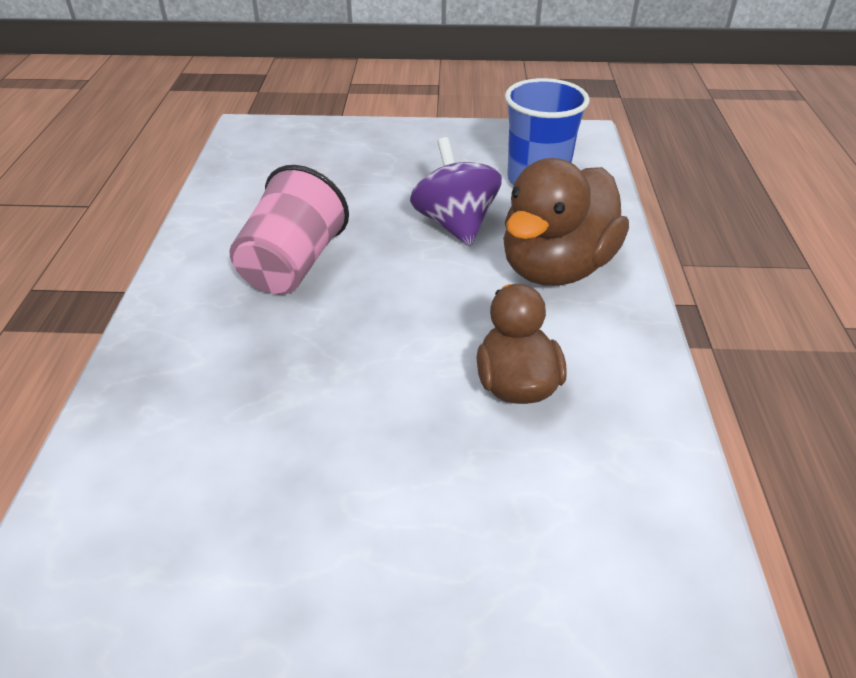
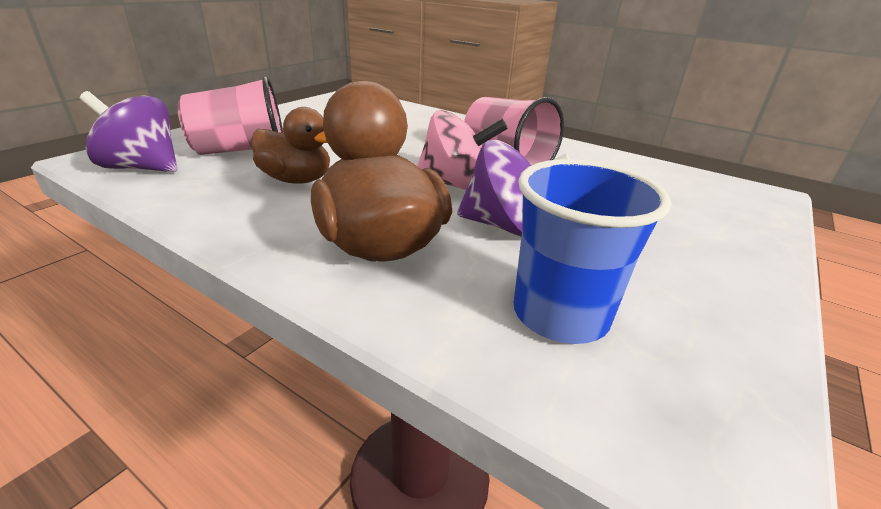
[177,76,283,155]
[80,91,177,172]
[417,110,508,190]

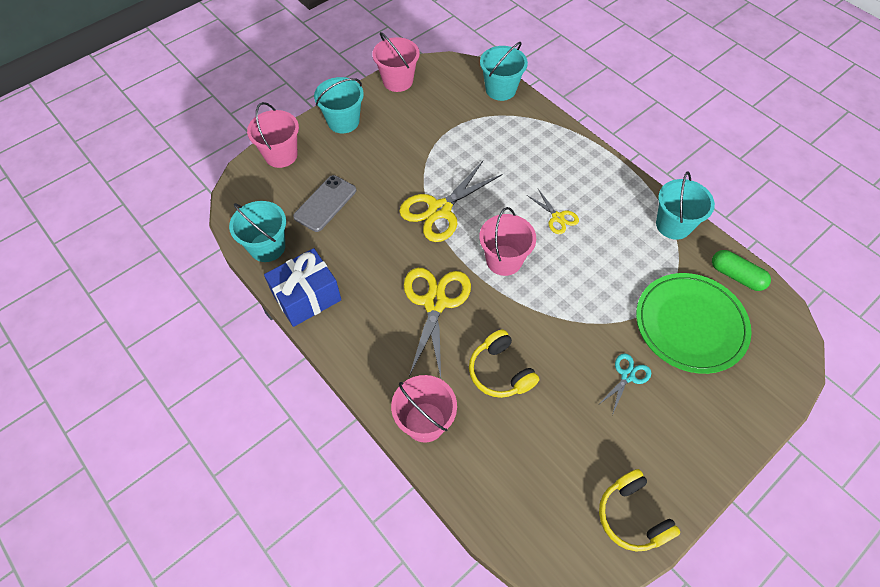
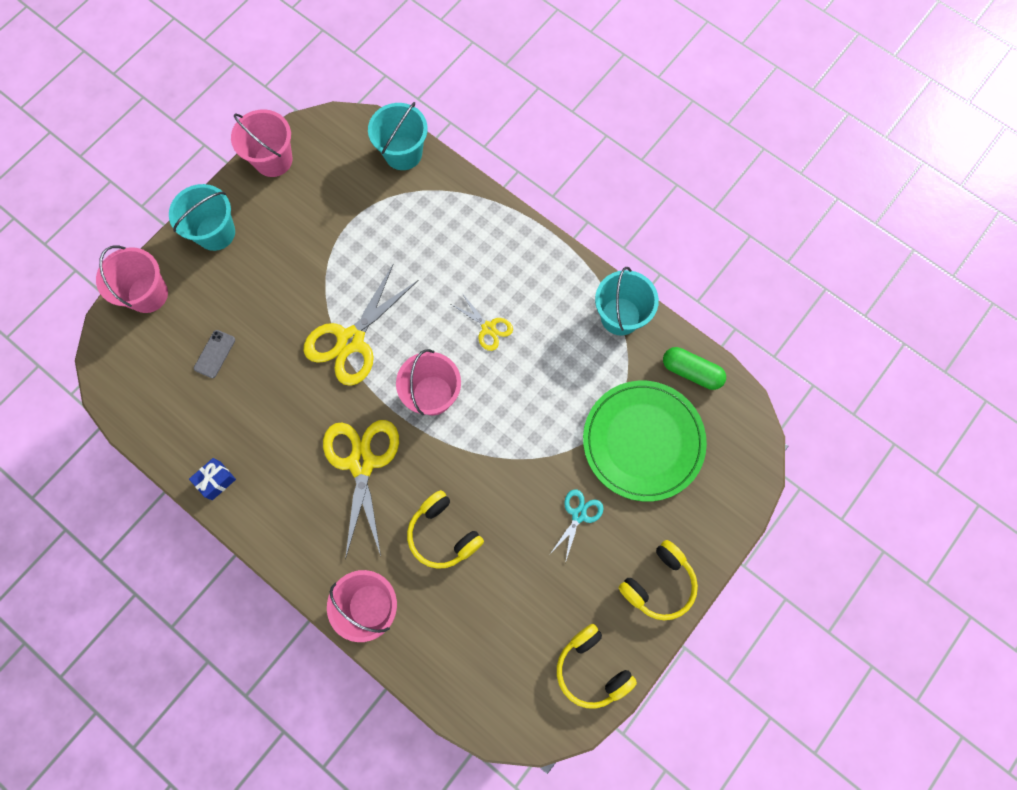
[194,330,235,378]
[229,201,286,262] (first image)
[189,458,236,500]
[619,540,698,620]

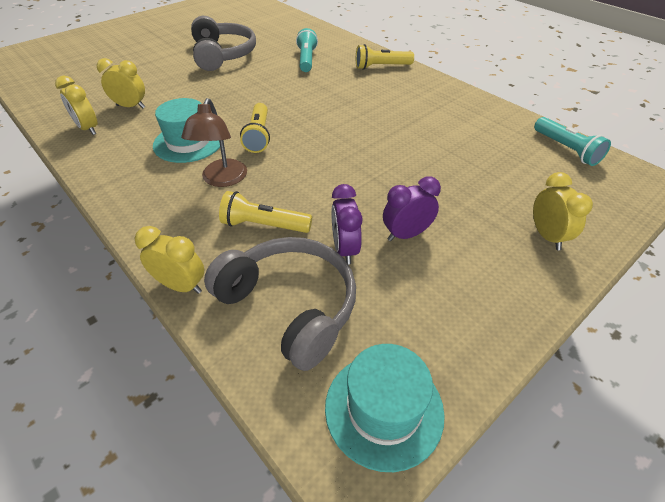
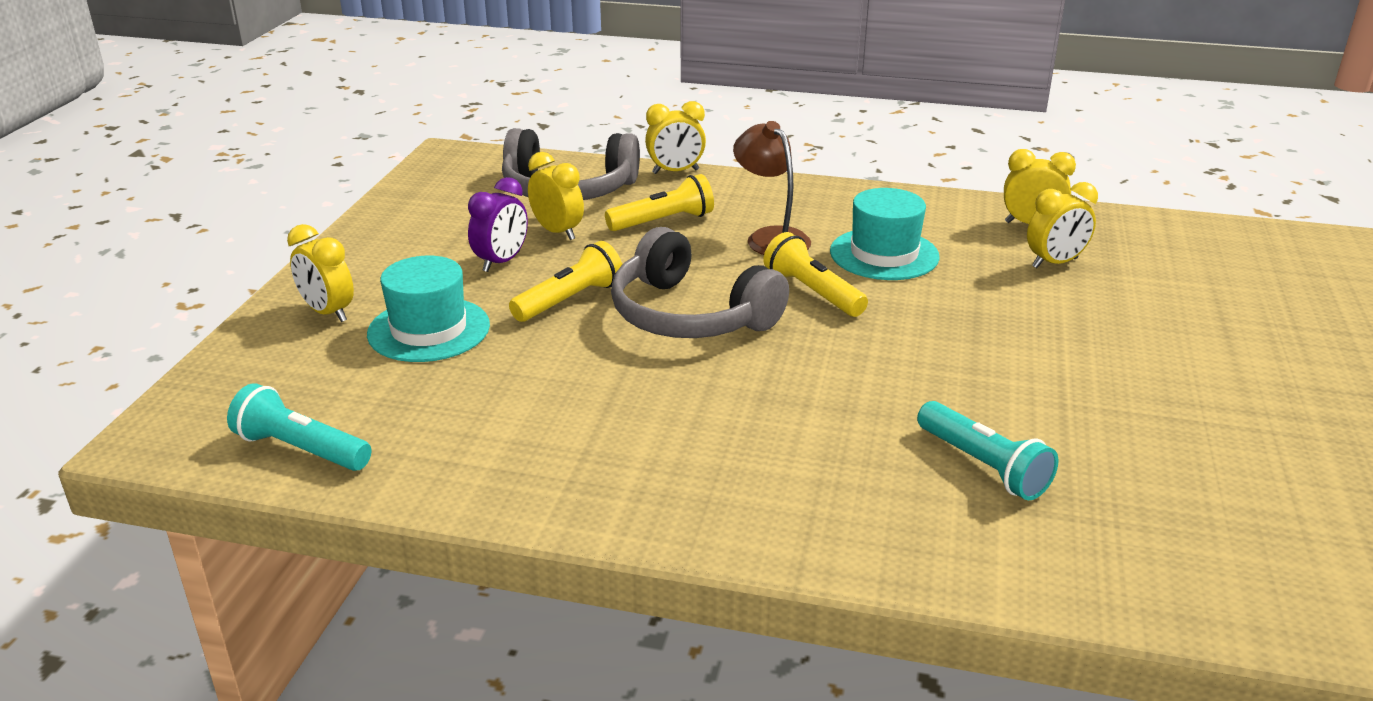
[611,227,789,338]
[509,241,622,322]
[528,152,584,240]
[367,256,490,362]

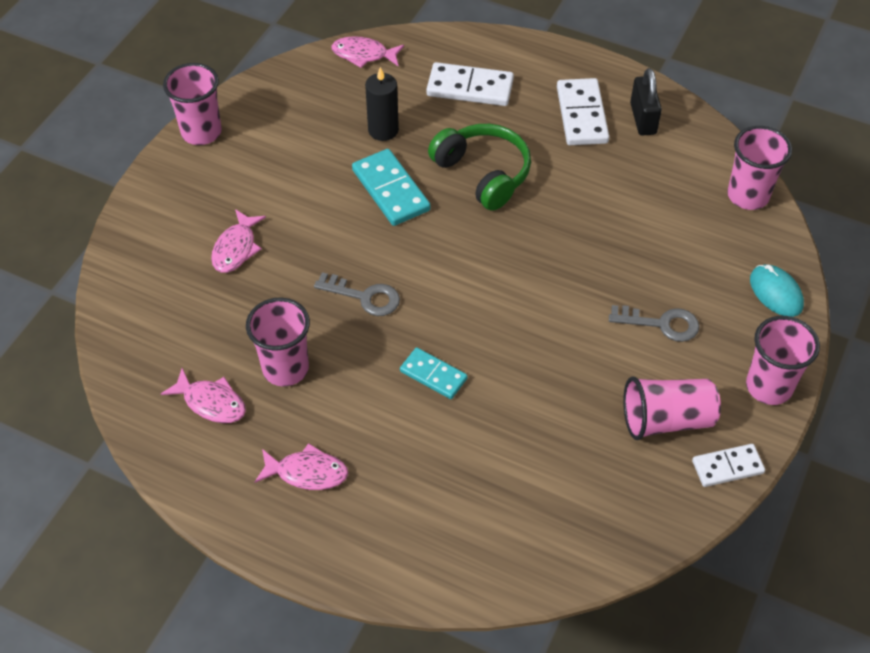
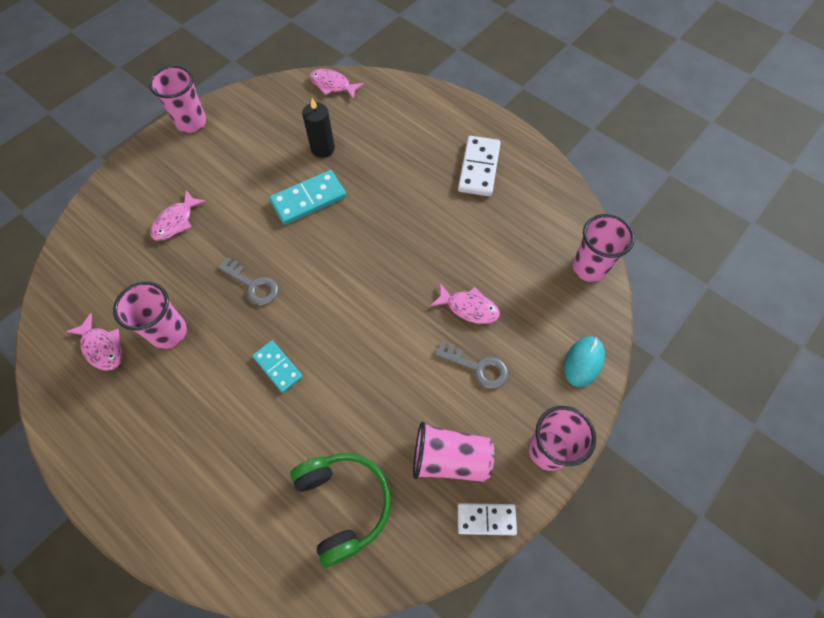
[426,62,514,106] (first image)
[630,68,662,136] (first image)
[290,453,391,568]
[269,170,346,225]
[564,336,605,387]
[430,283,500,324]

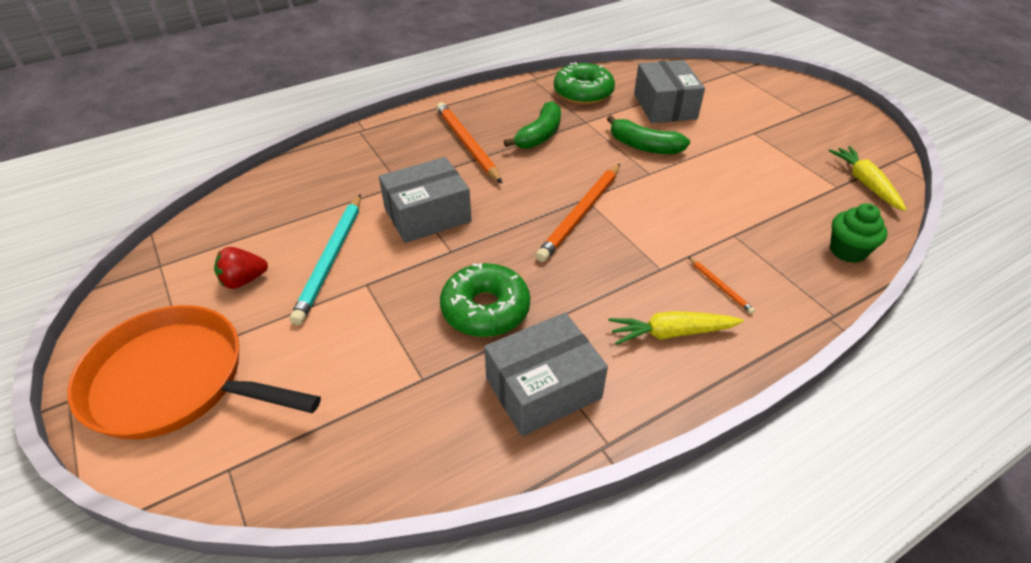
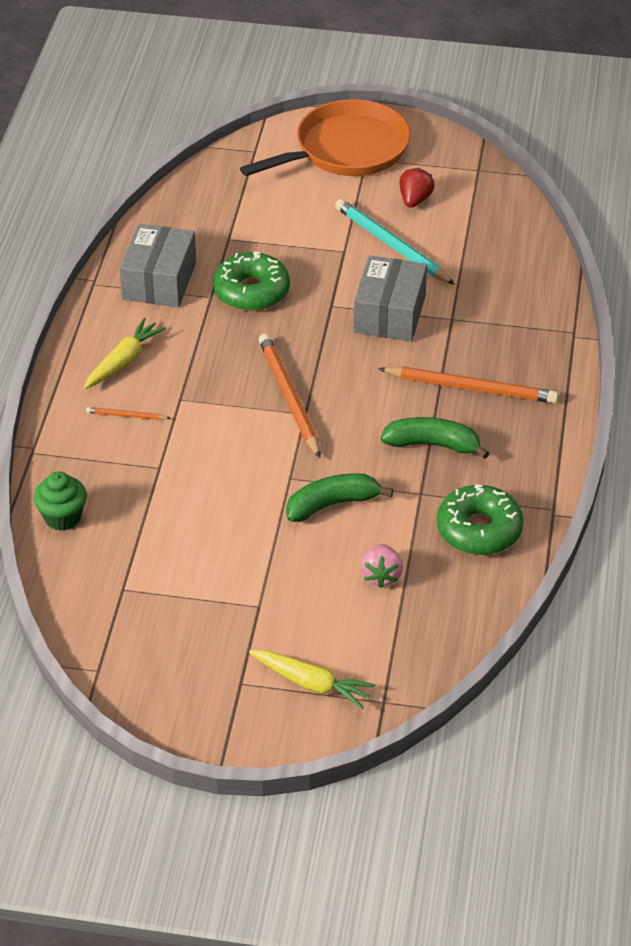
[360,544,403,588]
[381,417,489,459]
[249,650,376,709]

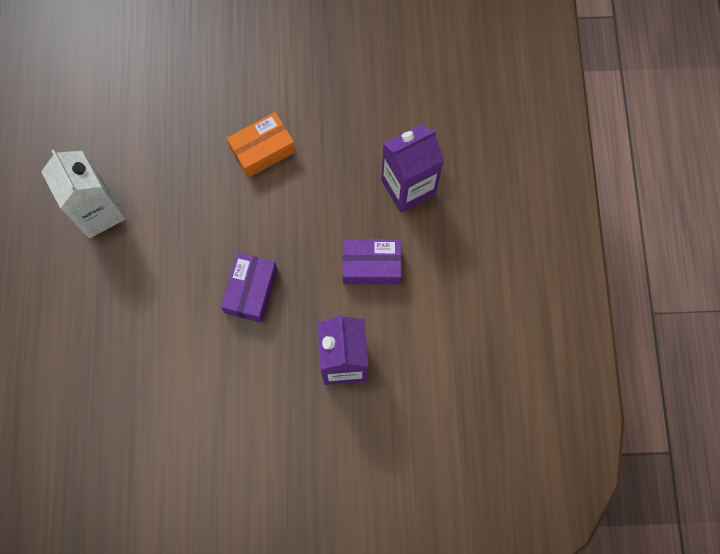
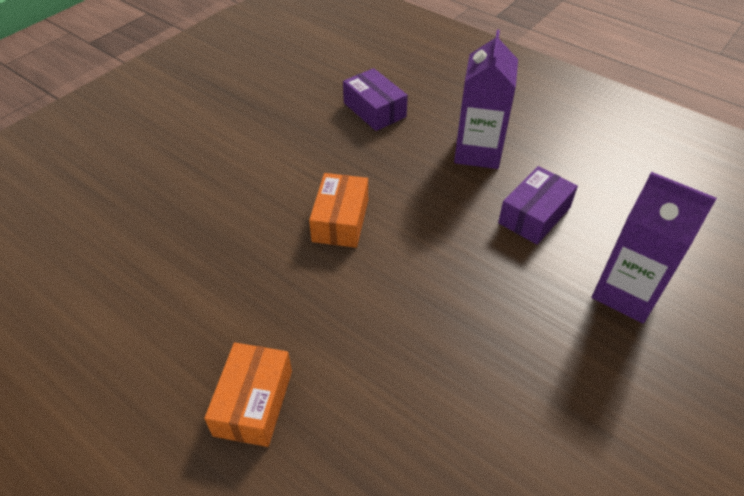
[204,343,292,447]
[343,68,408,131]

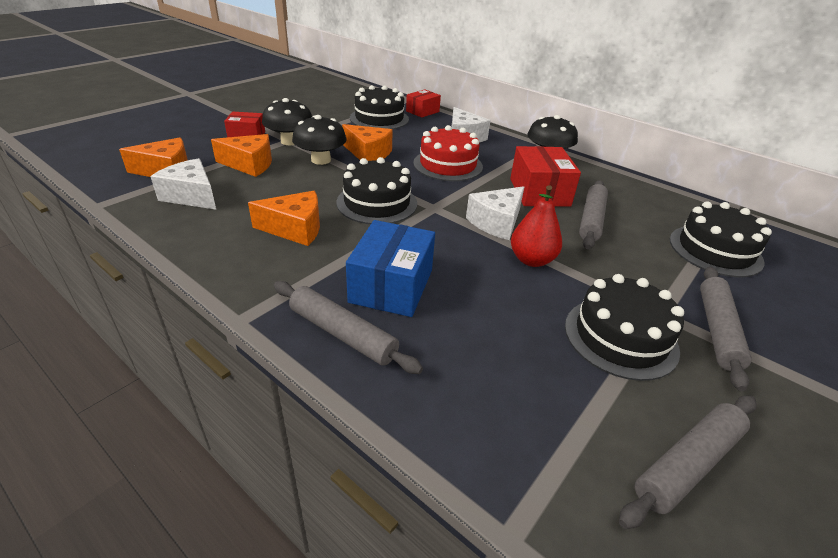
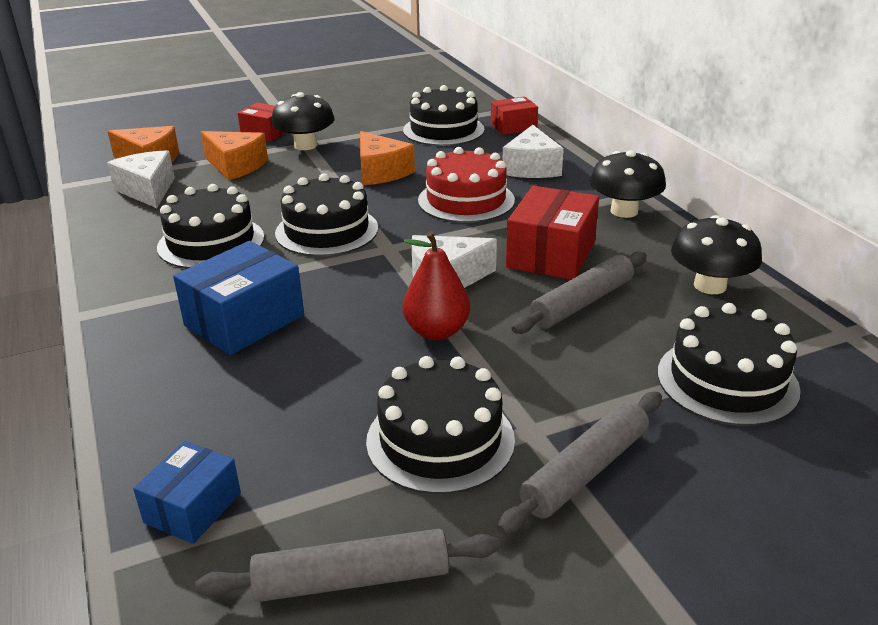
[671,215,762,294]
[157,184,264,269]
[274,281,423,374] (first image)
[133,441,241,544]

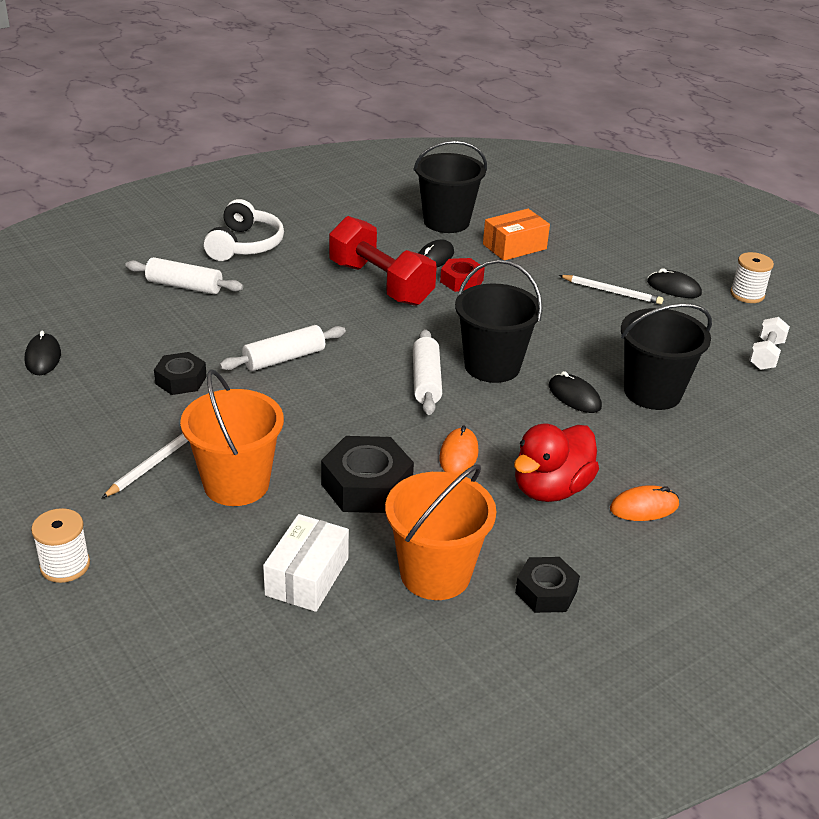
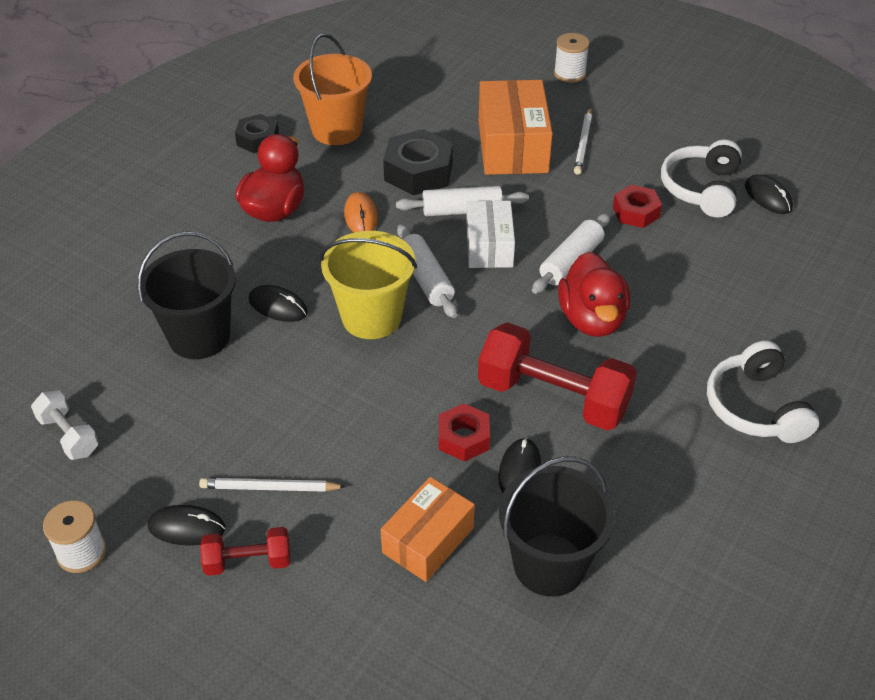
[396,186,529,216]
[320,231,417,339]
[31,391,99,460]
[613,185,662,228]
[479,80,553,175]
[610,485,679,521] (first image)
[466,201,515,268]
[661,139,742,218]
[558,252,630,337]
[200,527,290,576]

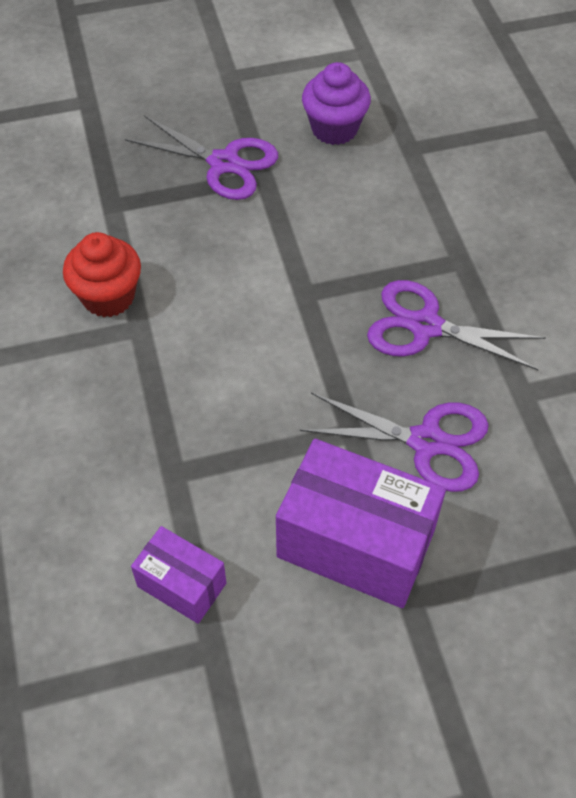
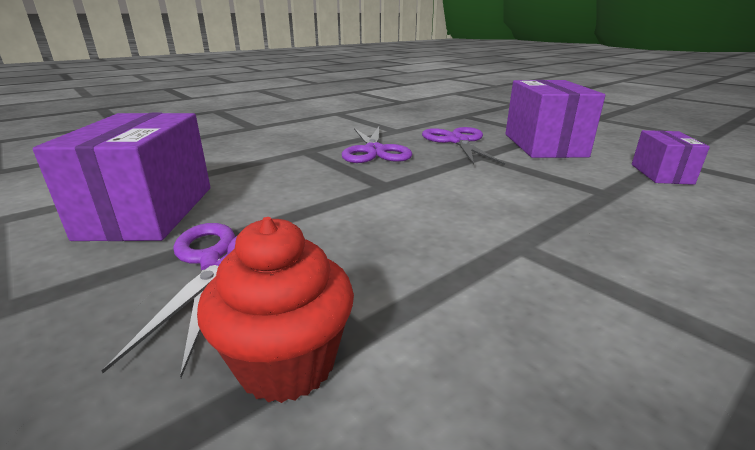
[33,113,210,241]
[197,217,354,403]

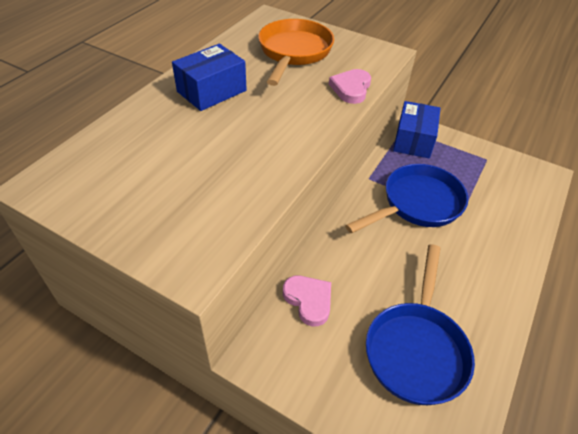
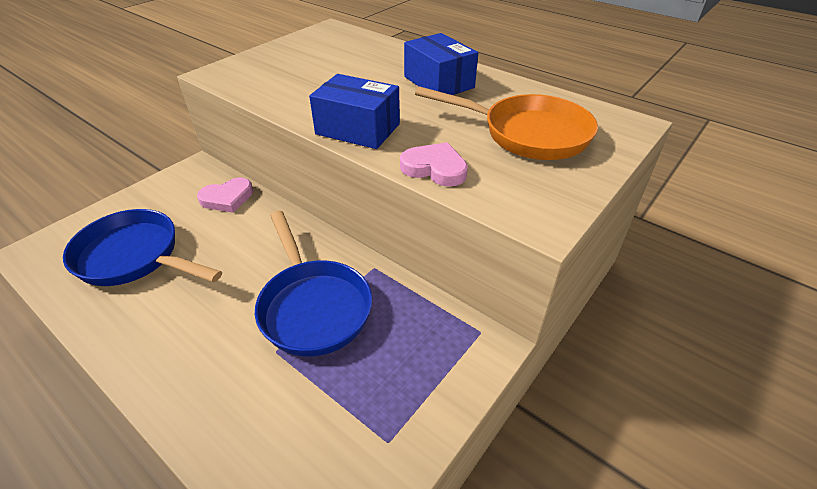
[309,74,400,149]

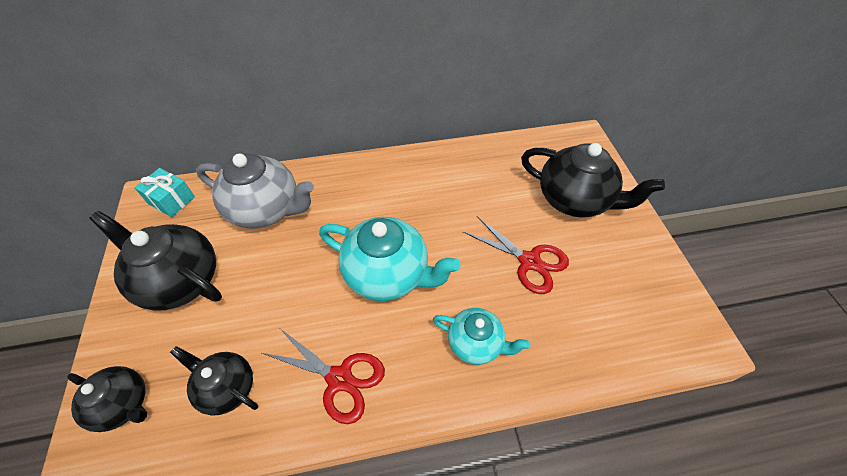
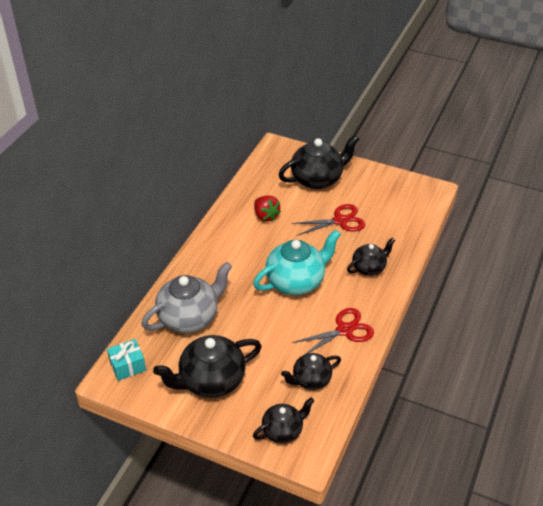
[347,238,395,276]
[254,195,281,222]

